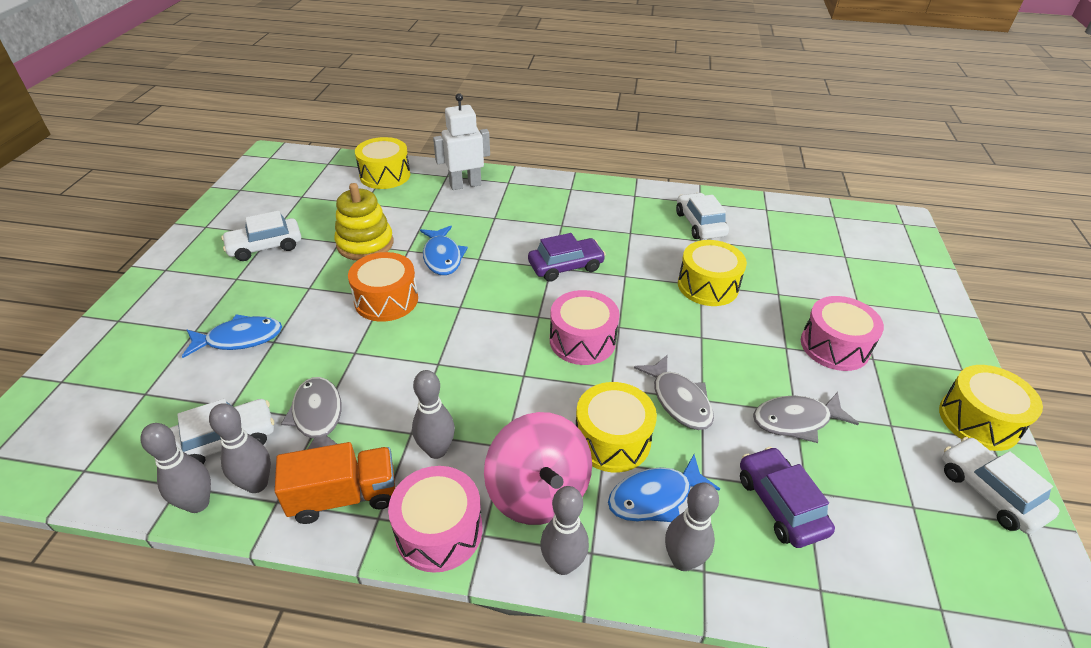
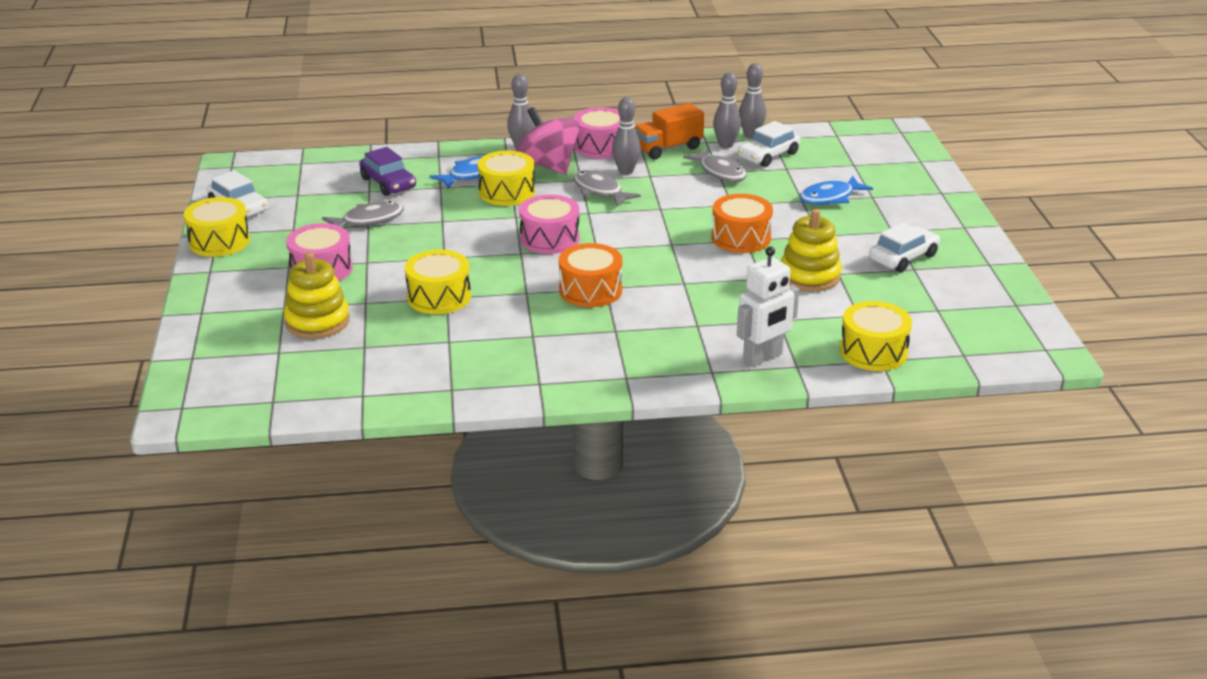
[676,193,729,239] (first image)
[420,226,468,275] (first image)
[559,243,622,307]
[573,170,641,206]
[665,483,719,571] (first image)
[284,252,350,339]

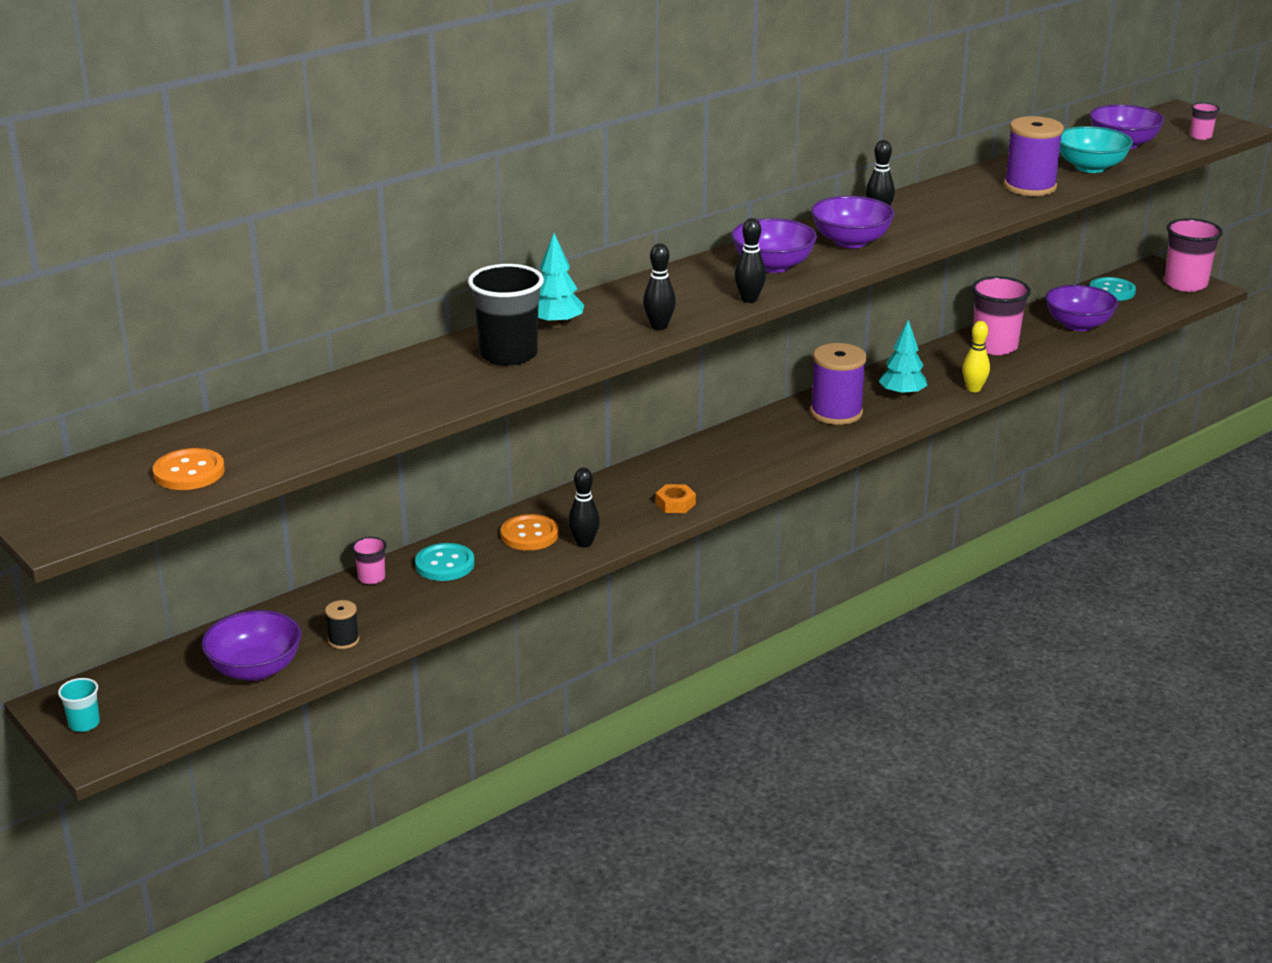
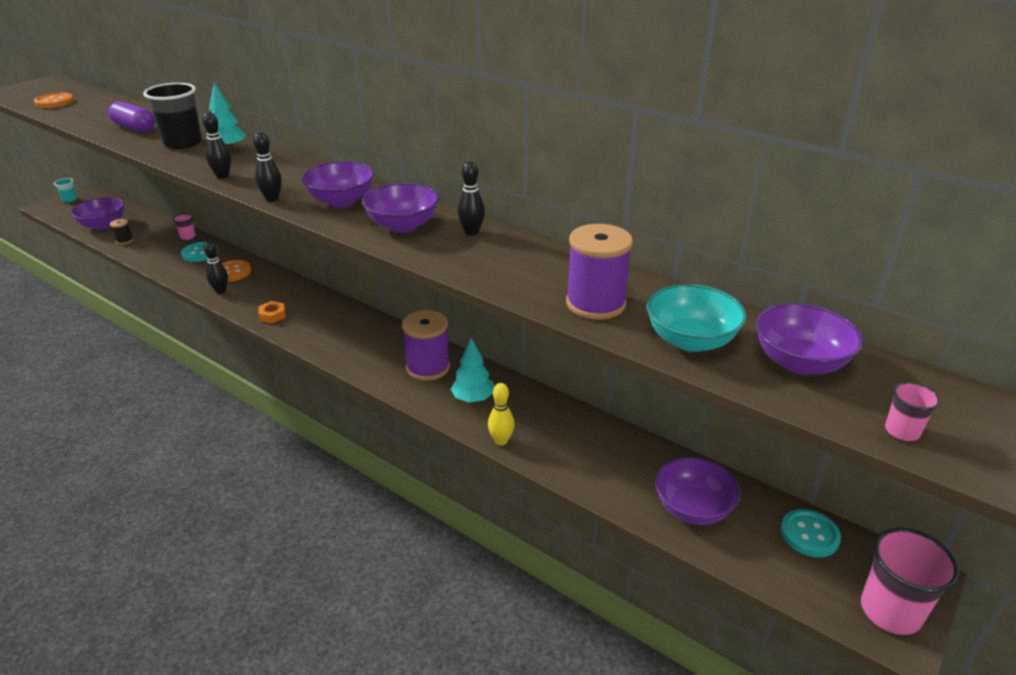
[972,276,1031,355] (first image)
[108,102,155,133]

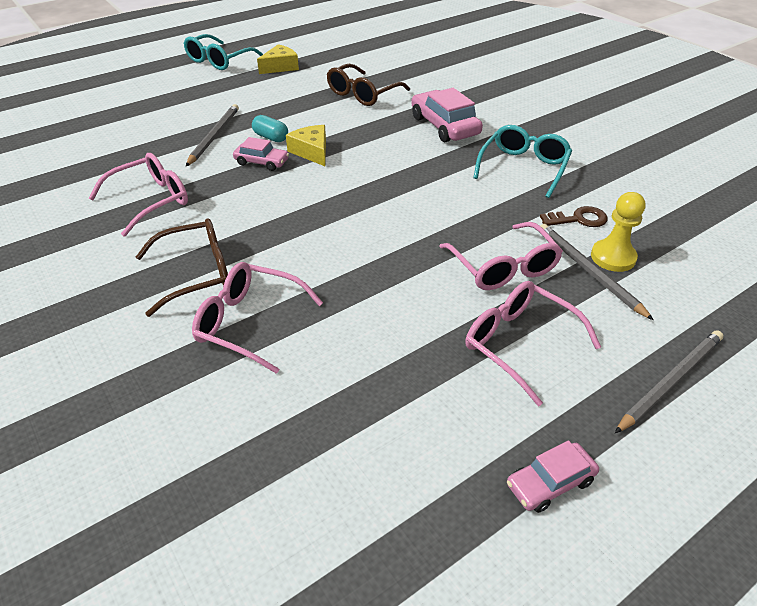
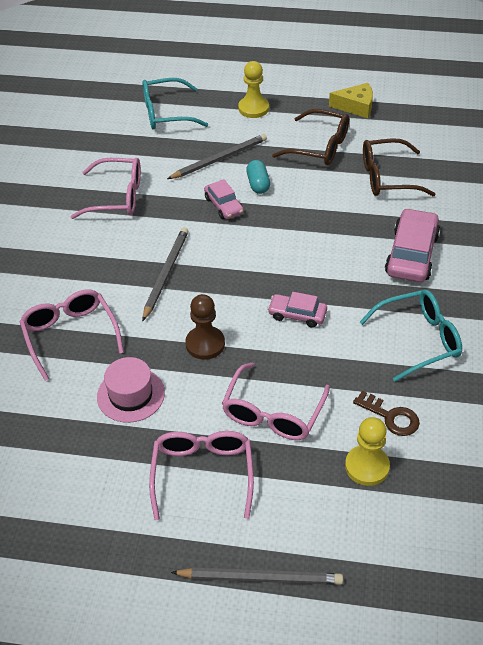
[142,78,208,130]
[286,125,326,166] (first image)
[272,109,349,165]
[142,227,189,322]
[268,292,327,328]
[238,61,269,118]
[185,294,225,360]
[97,357,165,423]

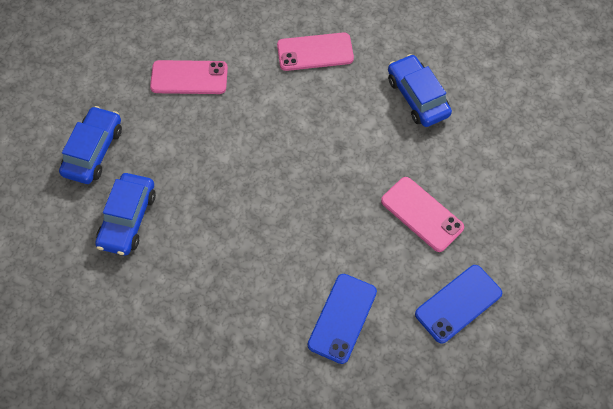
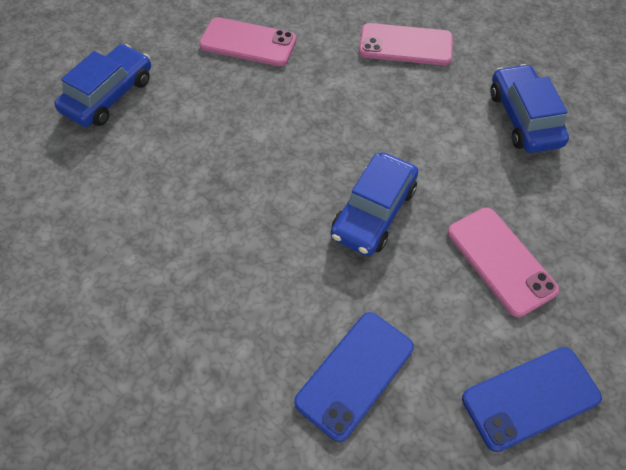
[331,152,418,256]

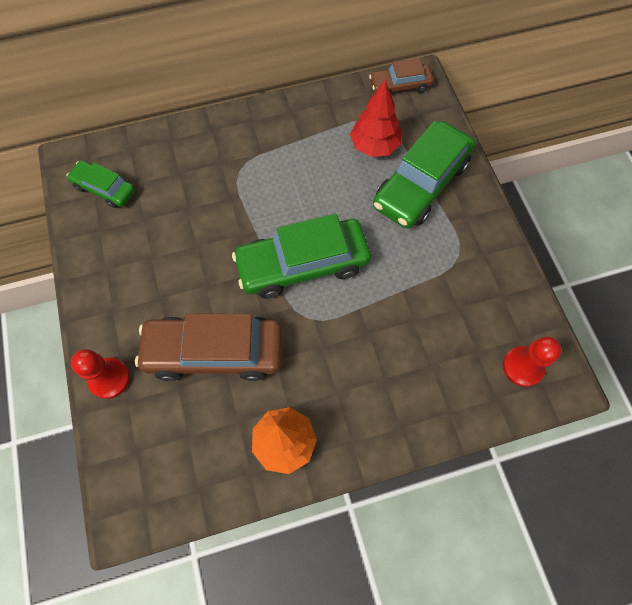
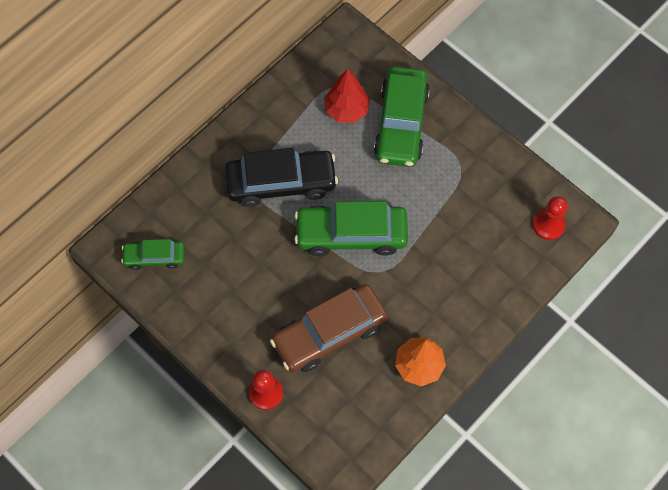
[369,58,434,94] (first image)
[294,201,408,256]
[225,148,338,207]

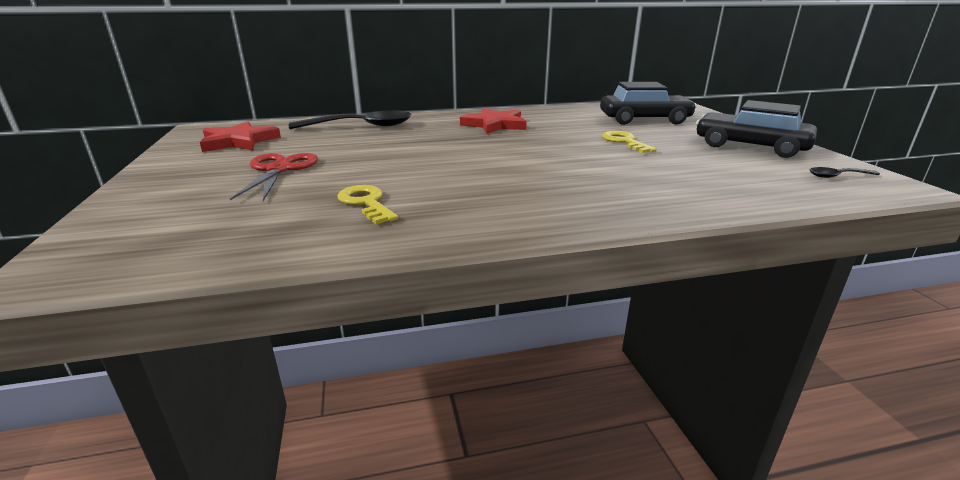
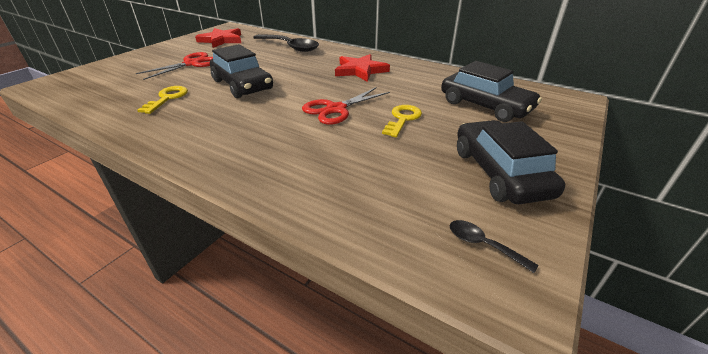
[210,44,273,98]
[302,87,390,125]

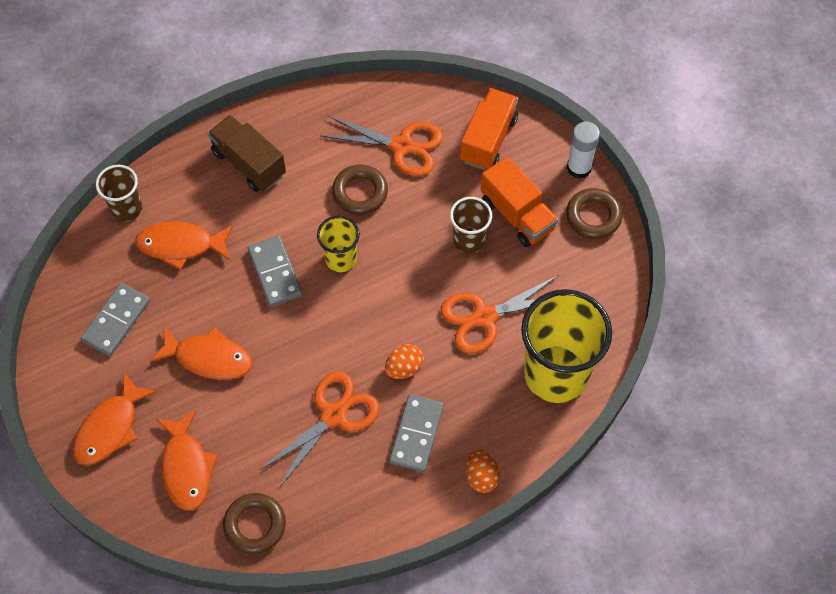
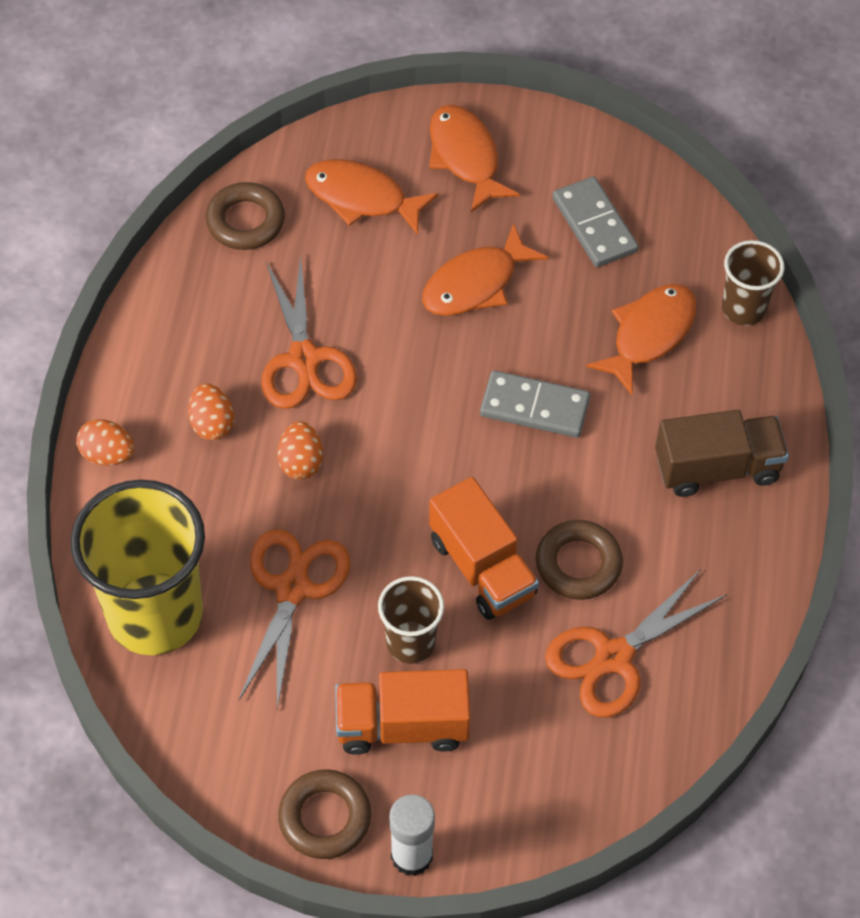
[429,477,539,620]
[317,215,360,272] (first image)
[188,384,234,440]

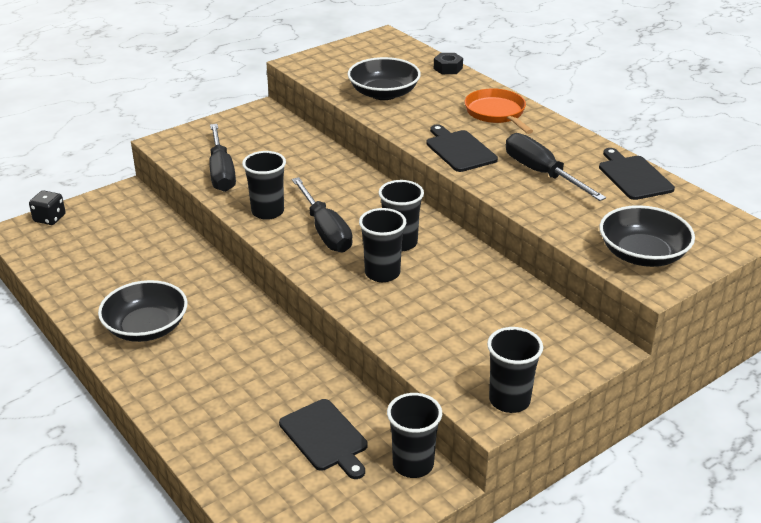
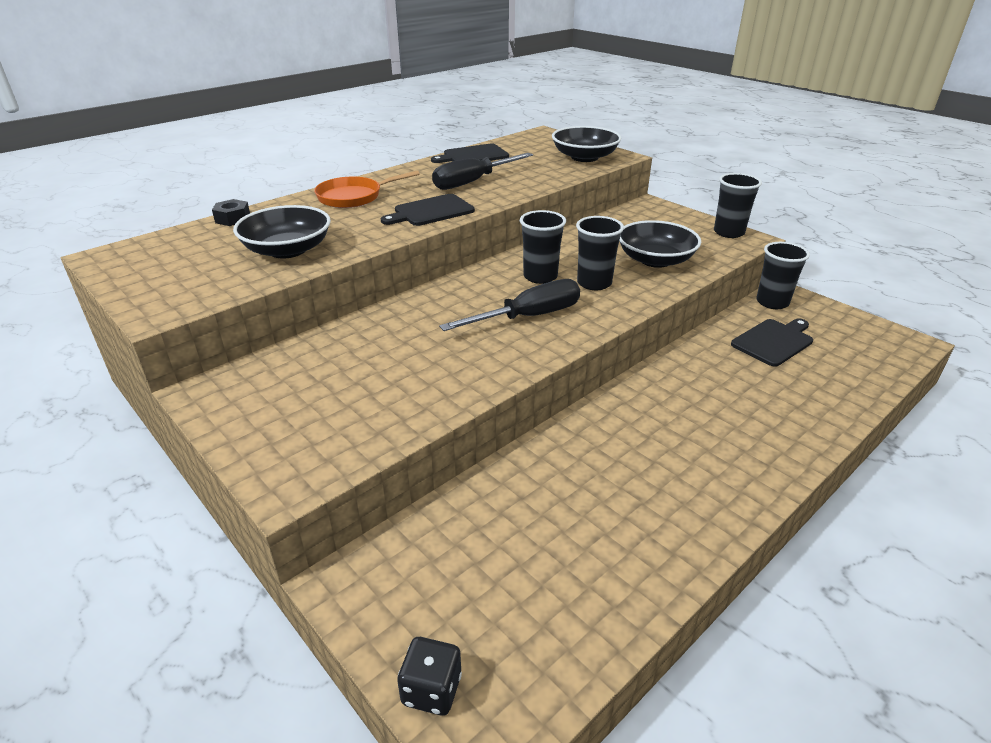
[209,124,236,192] (first image)
[242,151,286,220] (first image)
[619,220,701,268]

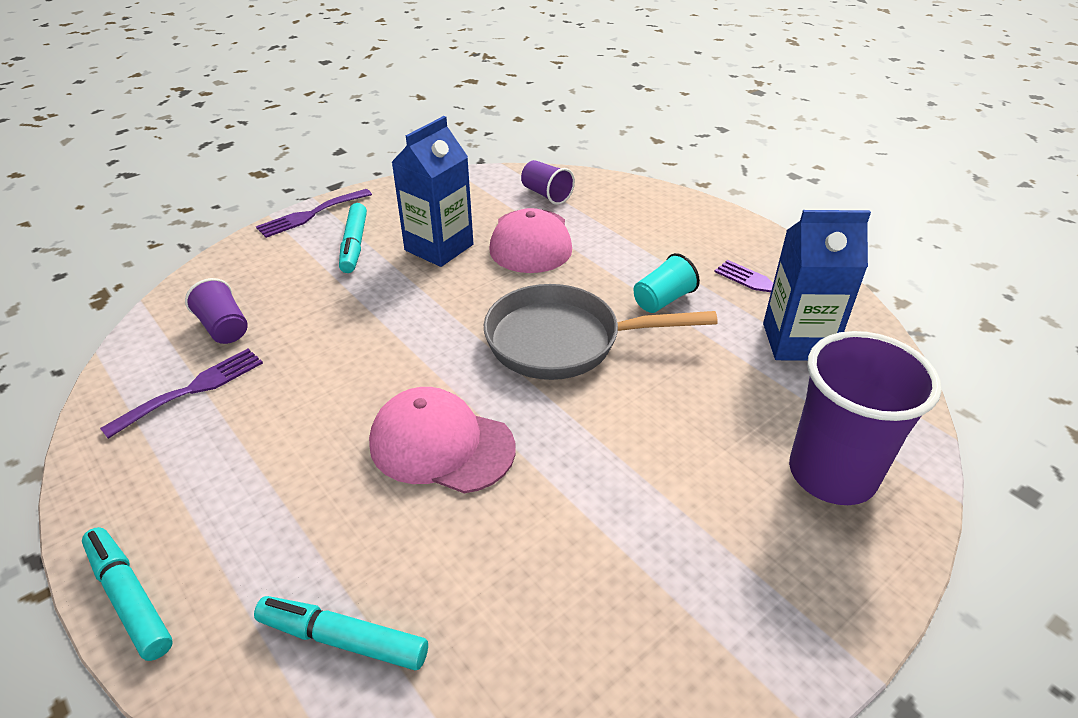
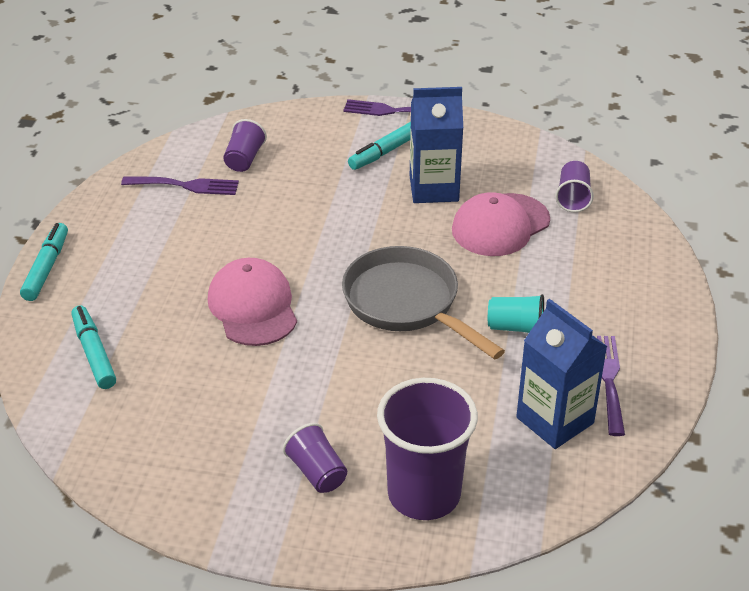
[283,423,347,493]

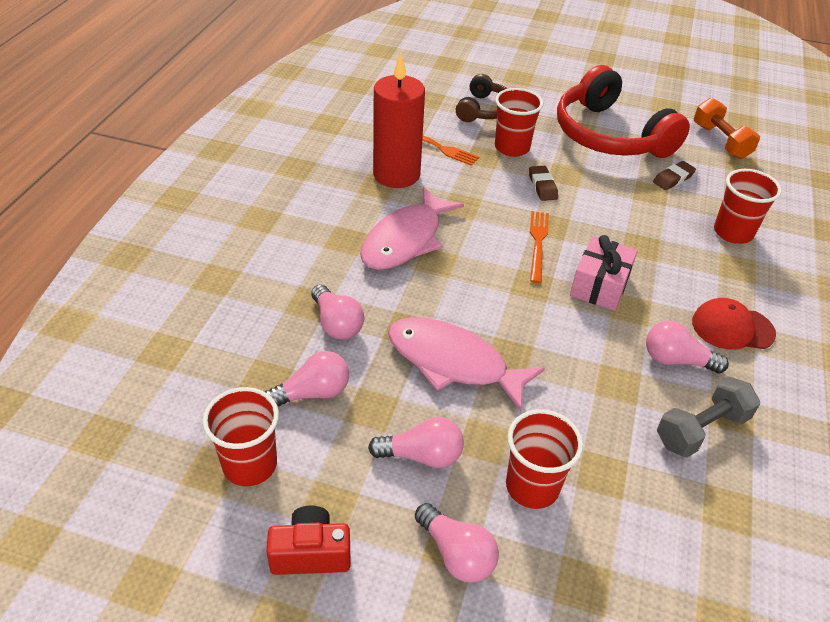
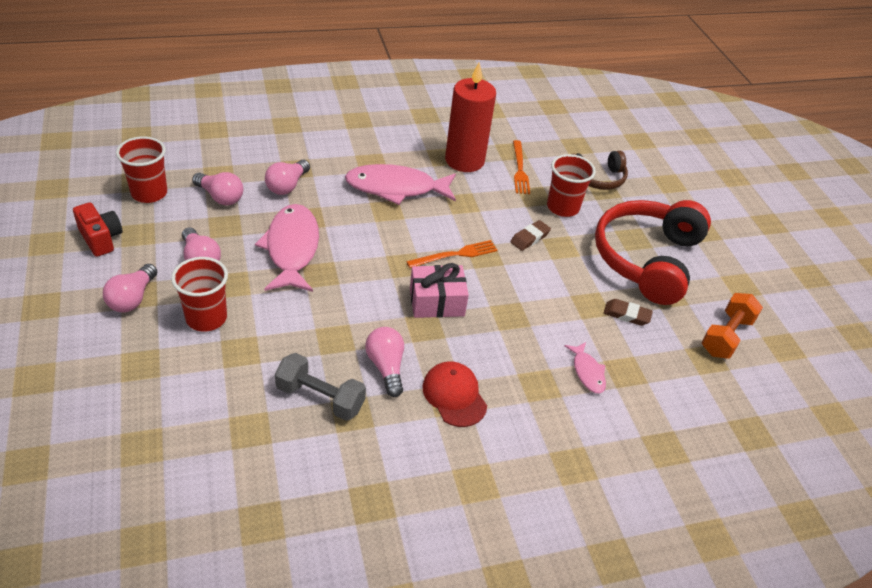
[564,342,606,394]

